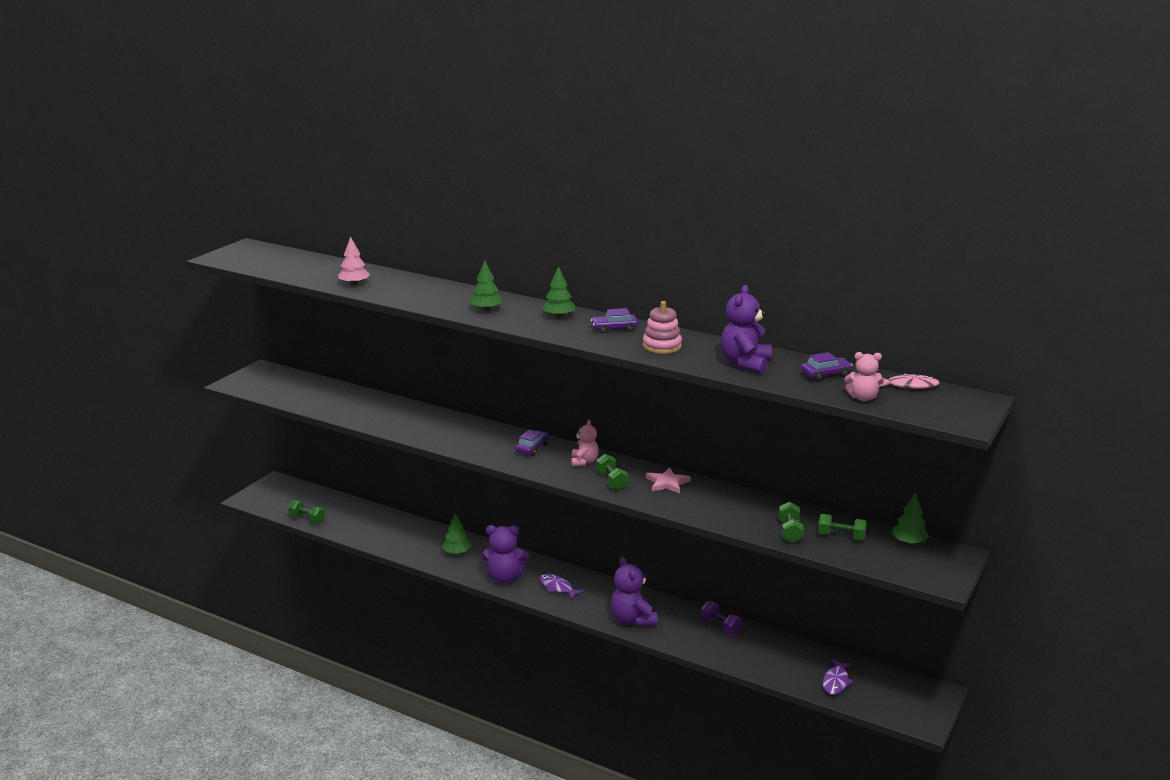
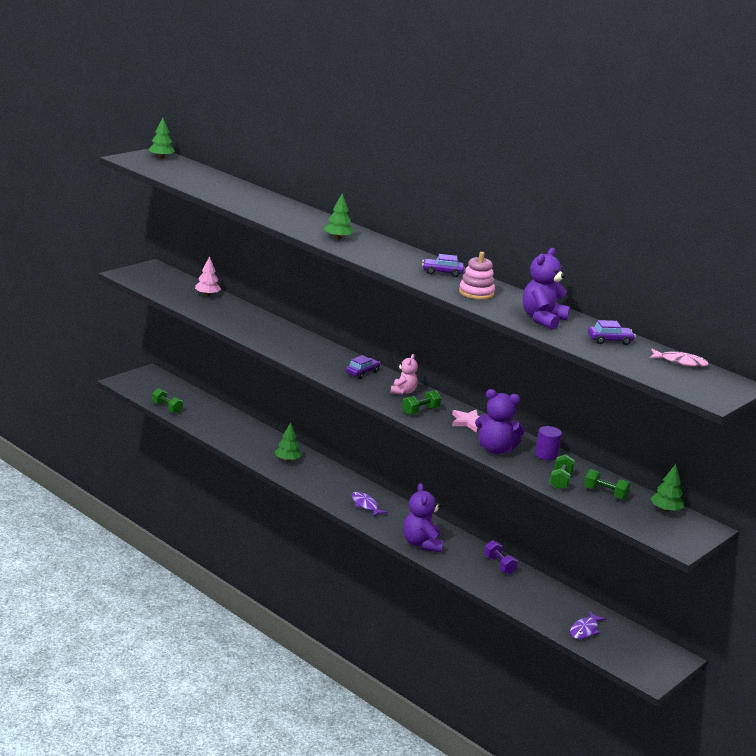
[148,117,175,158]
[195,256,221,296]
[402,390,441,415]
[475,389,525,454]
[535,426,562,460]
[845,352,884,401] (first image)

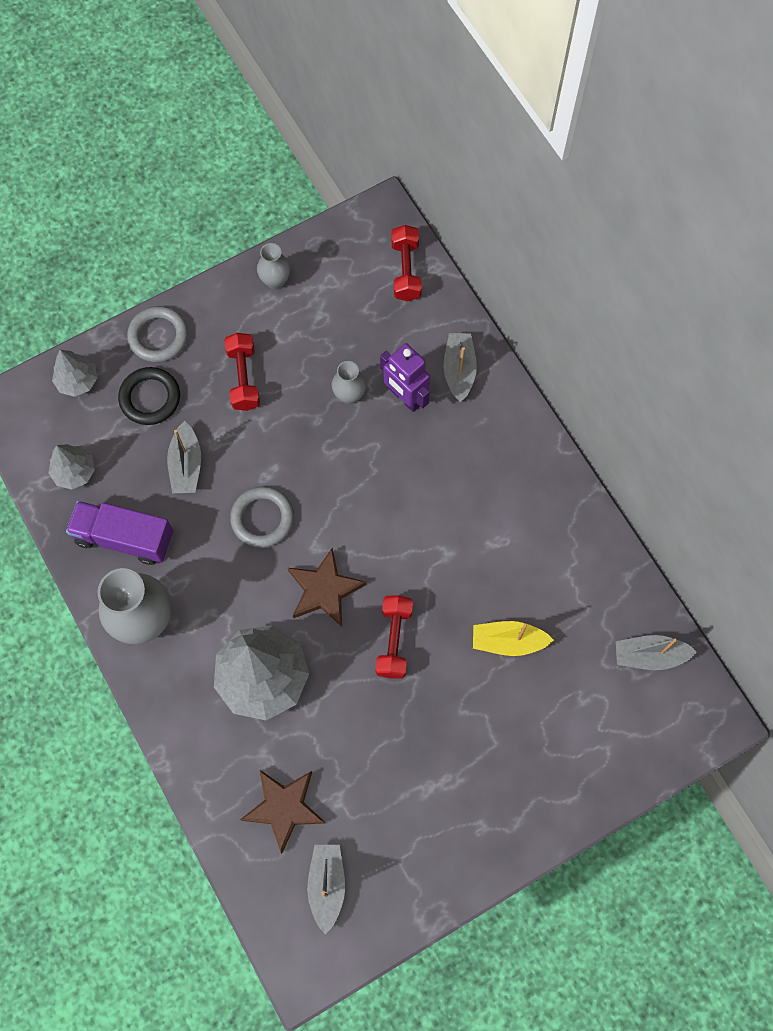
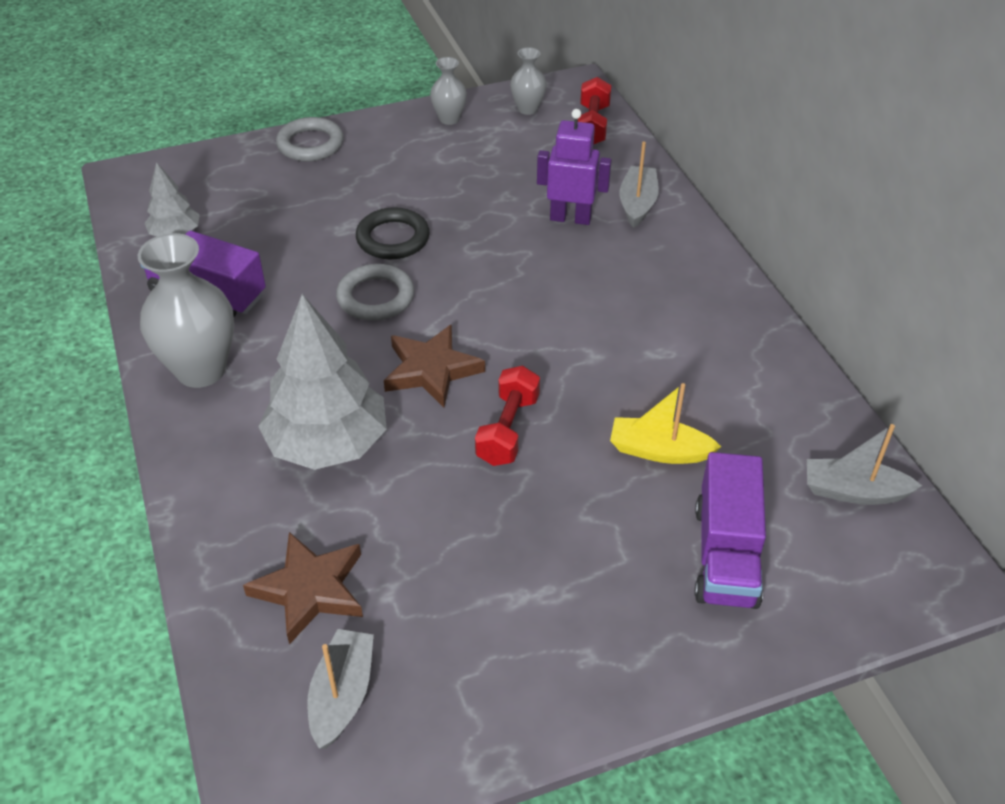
[356,207,430,259]
[510,47,546,115]
[537,109,611,225]
[695,452,766,609]
[52,350,98,397] (first image)
[167,421,201,493] (first image)
[224,333,260,411] (first image)

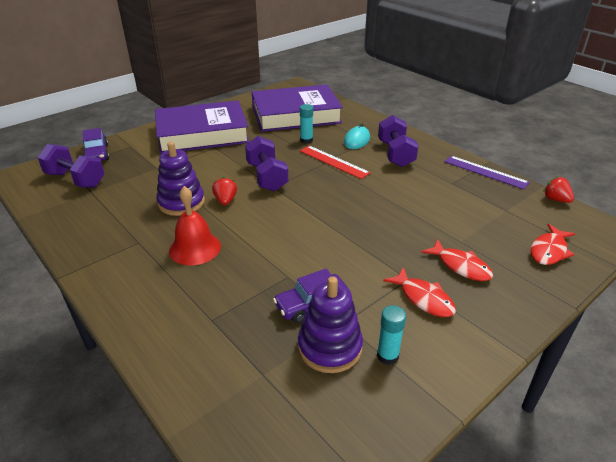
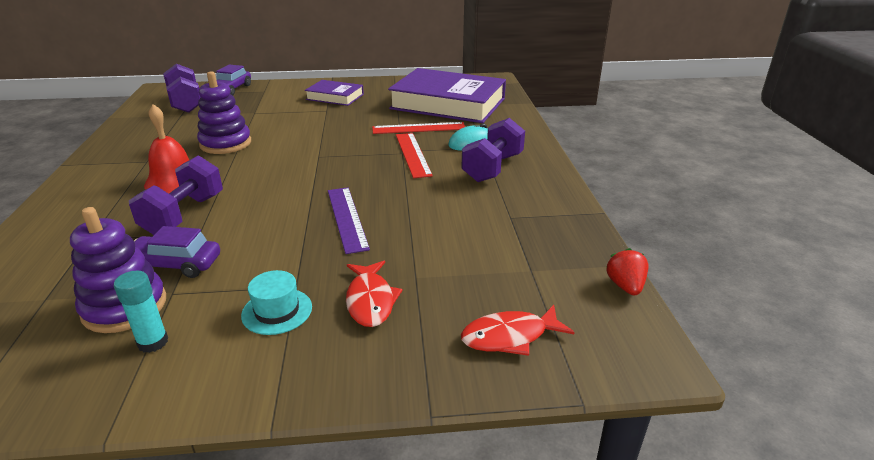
[129,156,223,235]
[241,270,312,335]
[305,80,364,106]
[328,187,370,254]
[372,122,465,134]
[212,177,237,205] (first image)

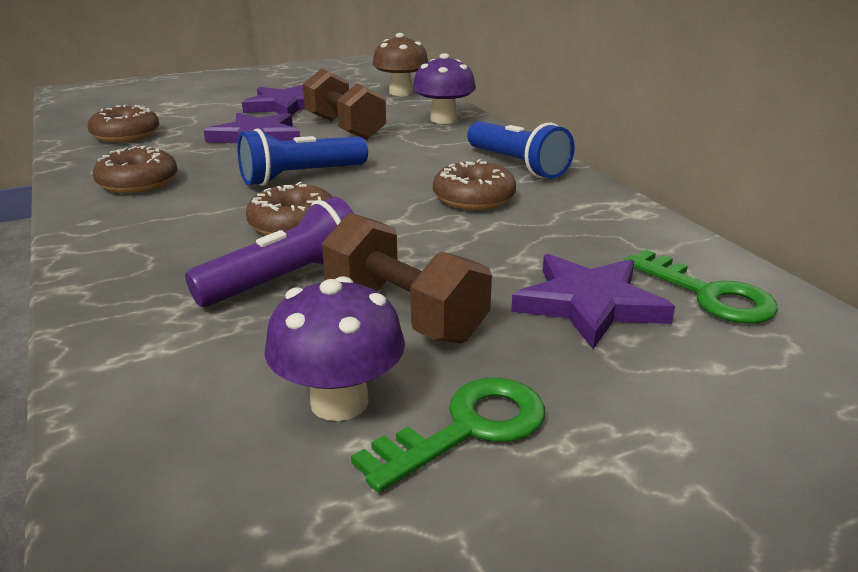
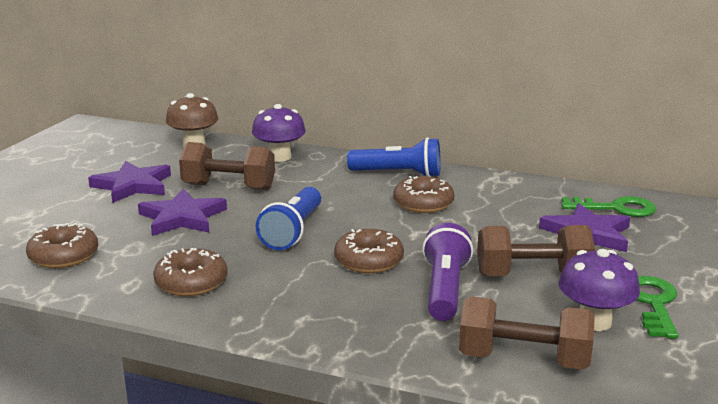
[459,296,595,370]

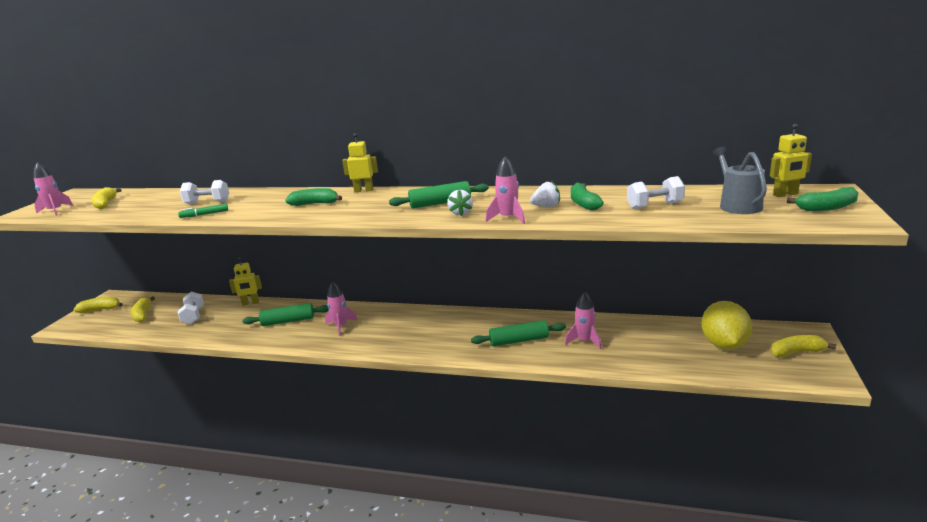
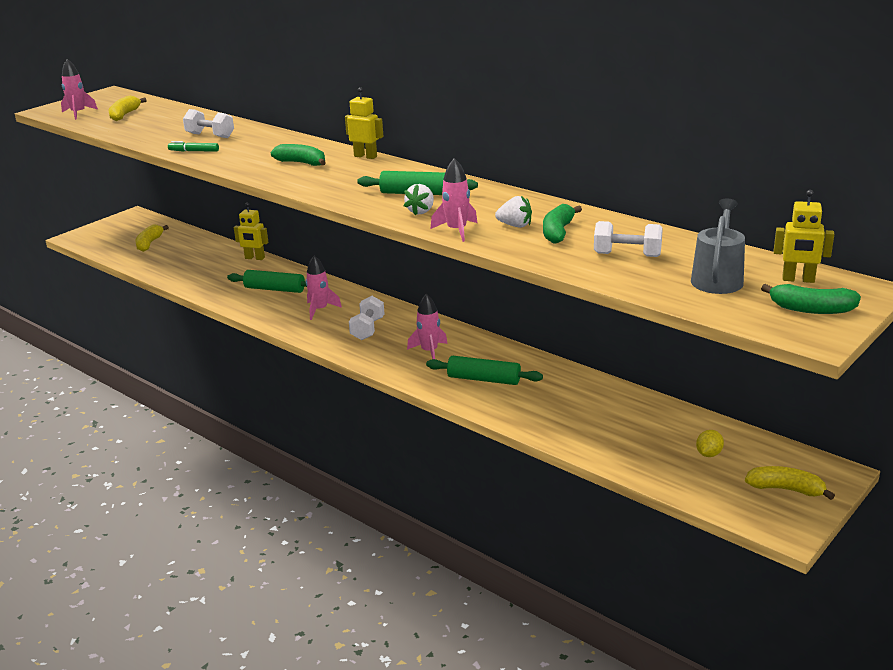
[349,296,385,340]
[407,294,448,359]
[696,430,724,457]
[74,297,123,313] (first image)

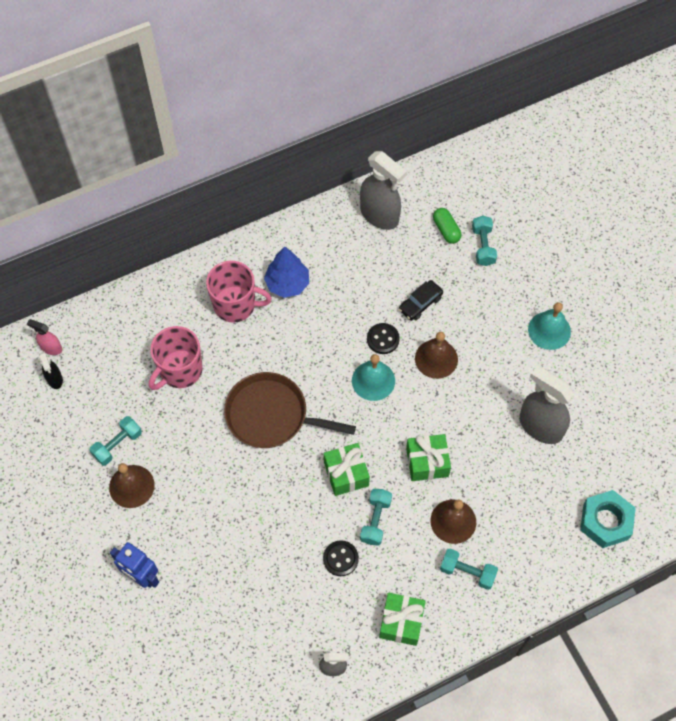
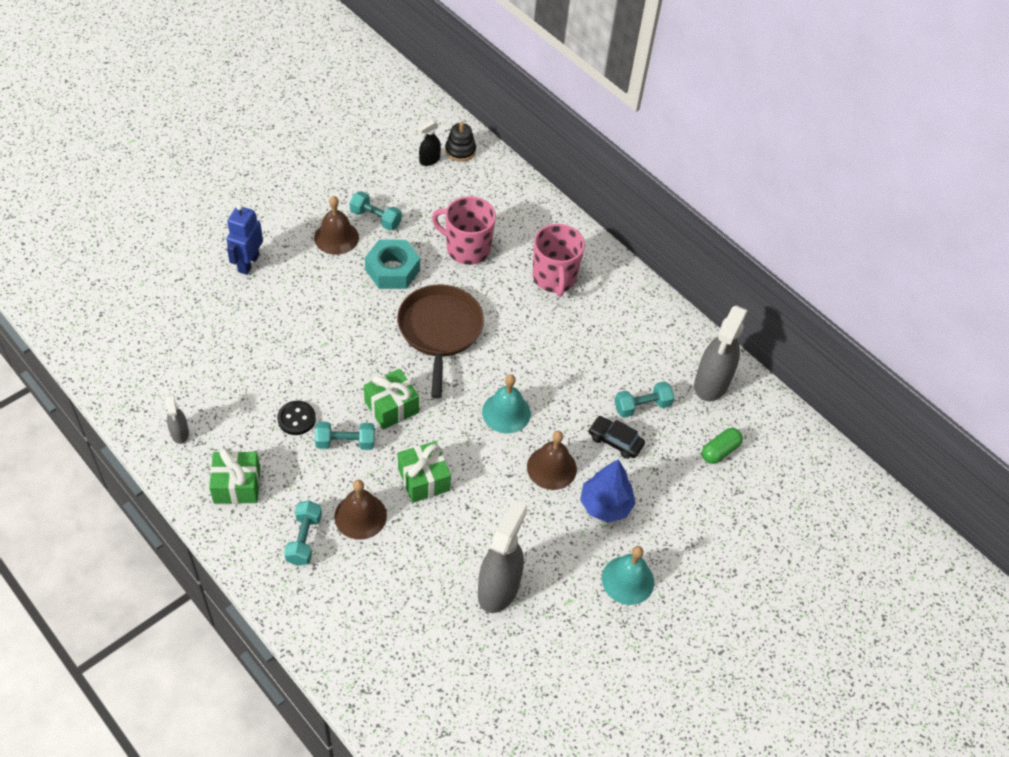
[365,240,420,289]
[445,122,476,162]
[580,459,636,523]
[614,381,674,418]
[367,323,400,354] (first image)

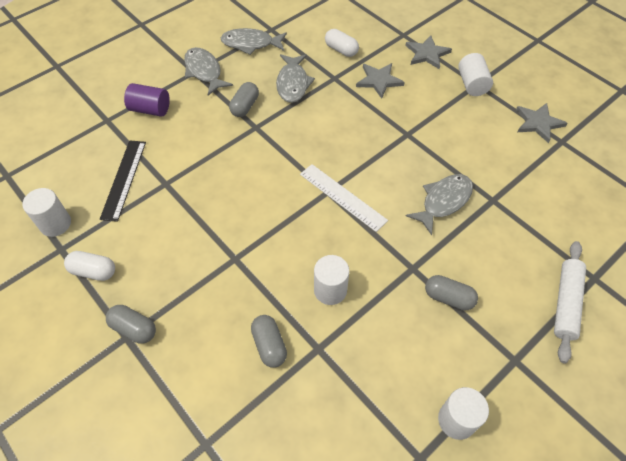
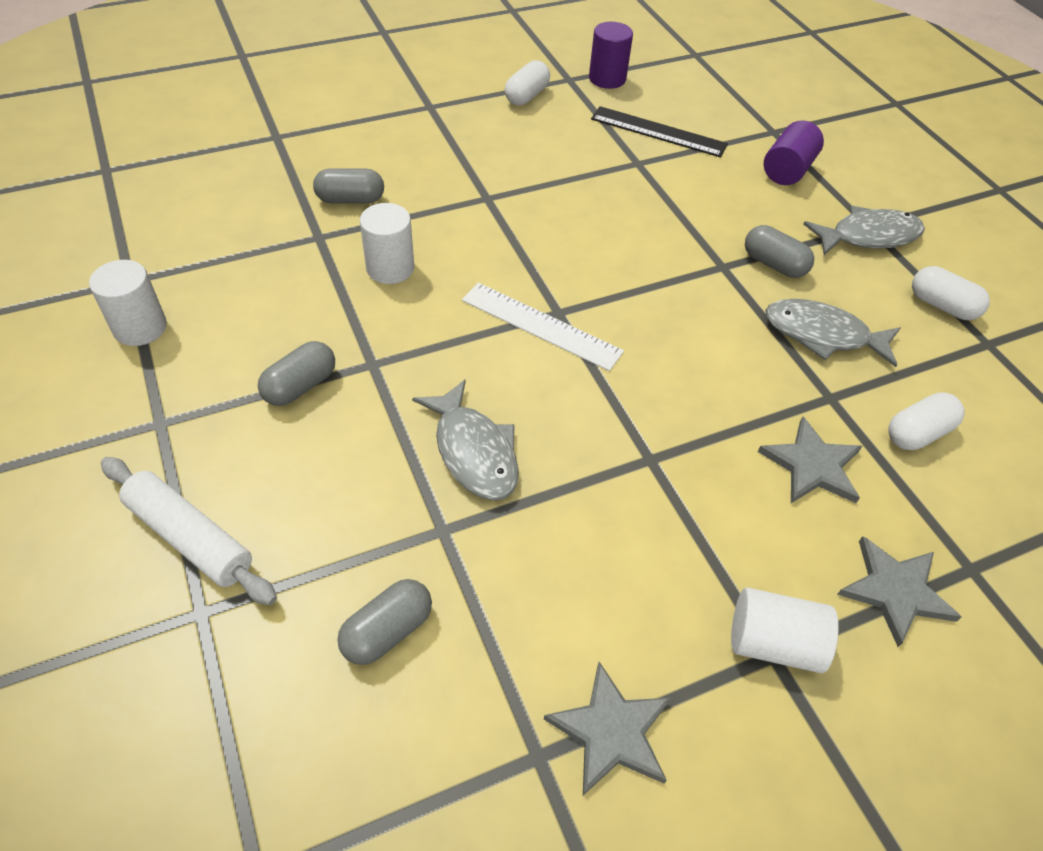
[337,579,432,665]
[462,283,624,371]
[589,22,633,89]
[912,266,990,320]

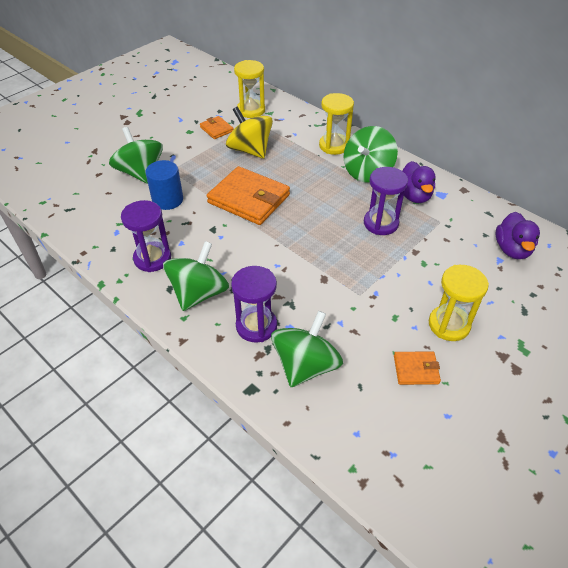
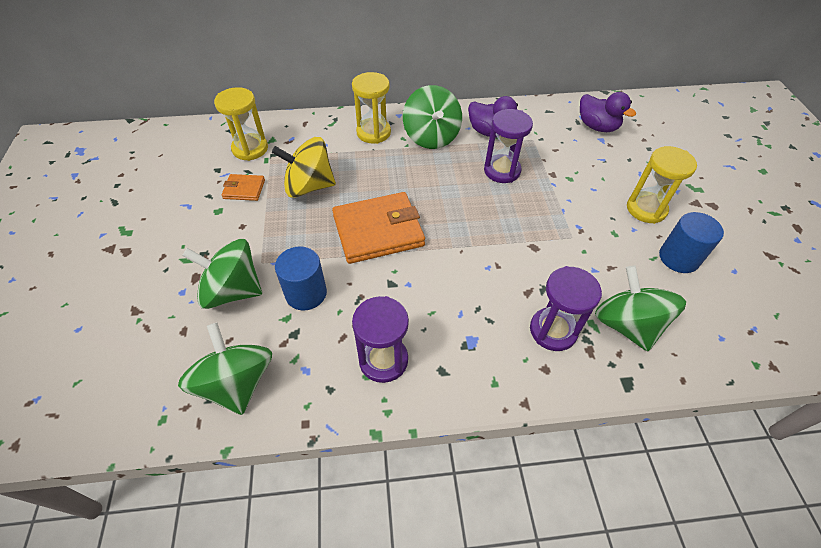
[178,323,272,415]
[659,212,724,273]

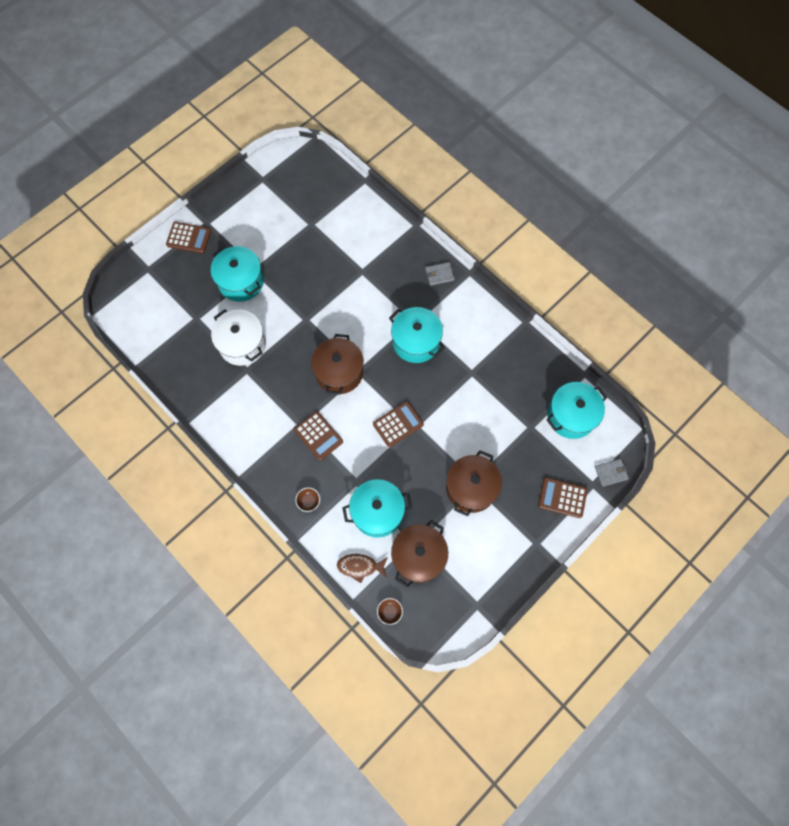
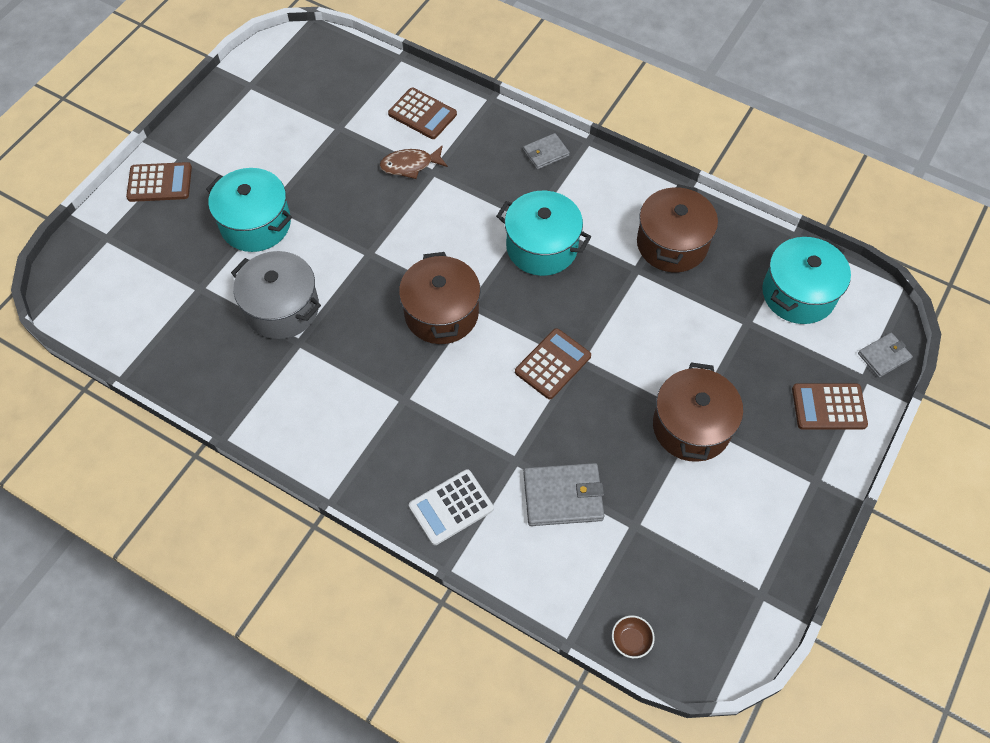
[231,251,321,339]
[380,146,448,179]
[388,88,457,139]
[409,469,494,545]
[523,463,604,526]
[637,184,718,272]

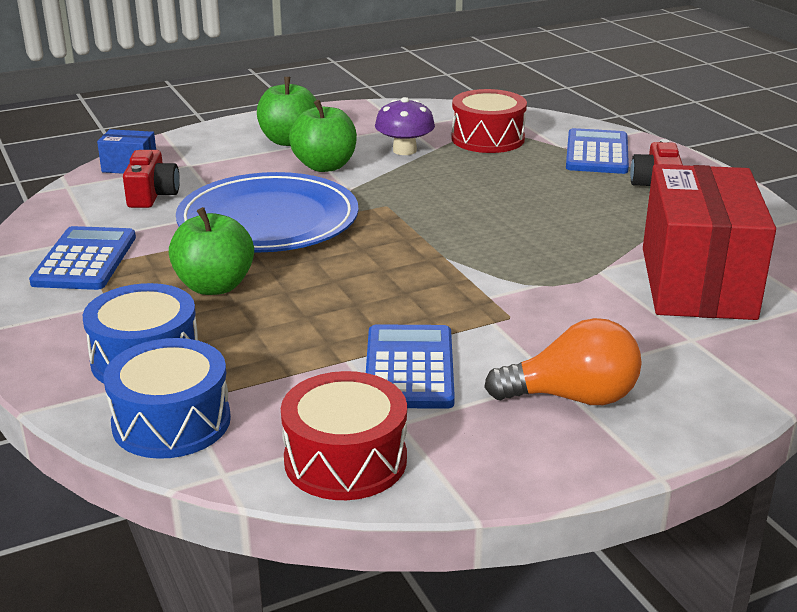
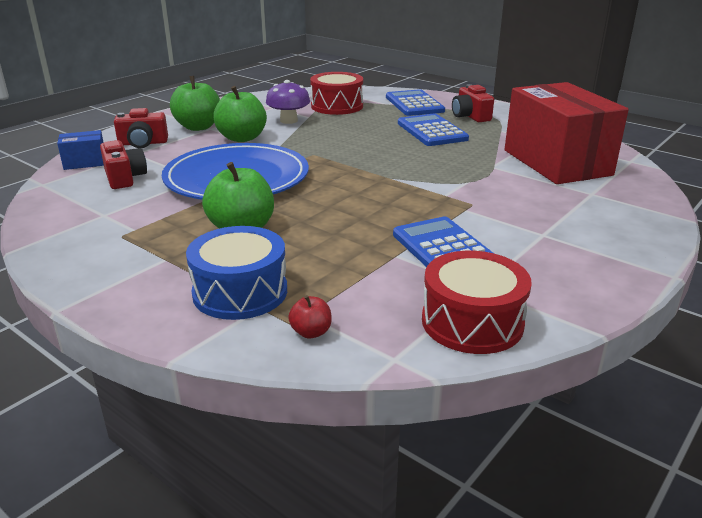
[114,108,168,148]
[288,295,332,339]
[398,113,469,146]
[484,318,642,405] (first image)

